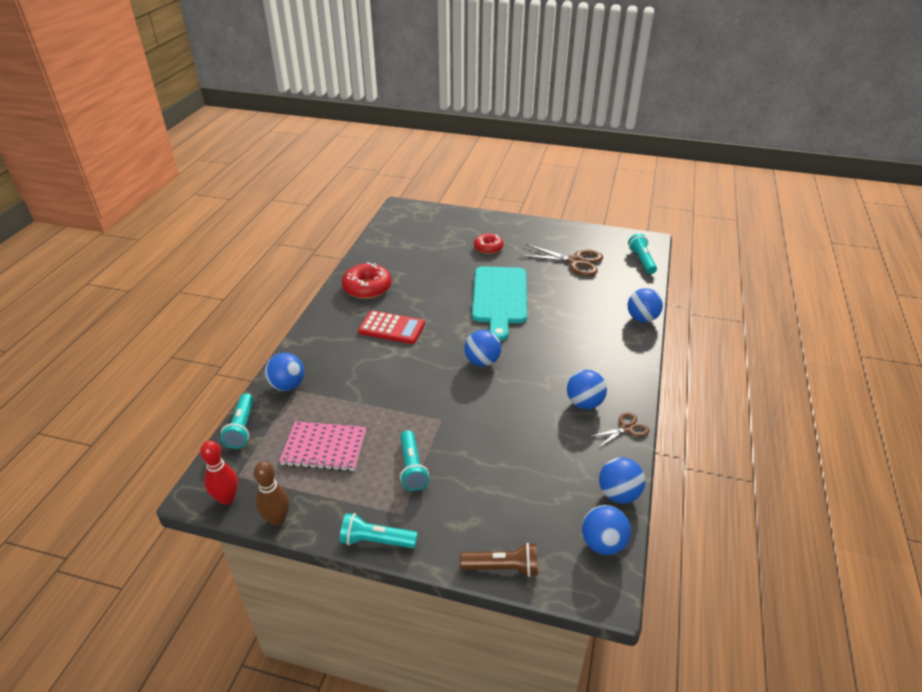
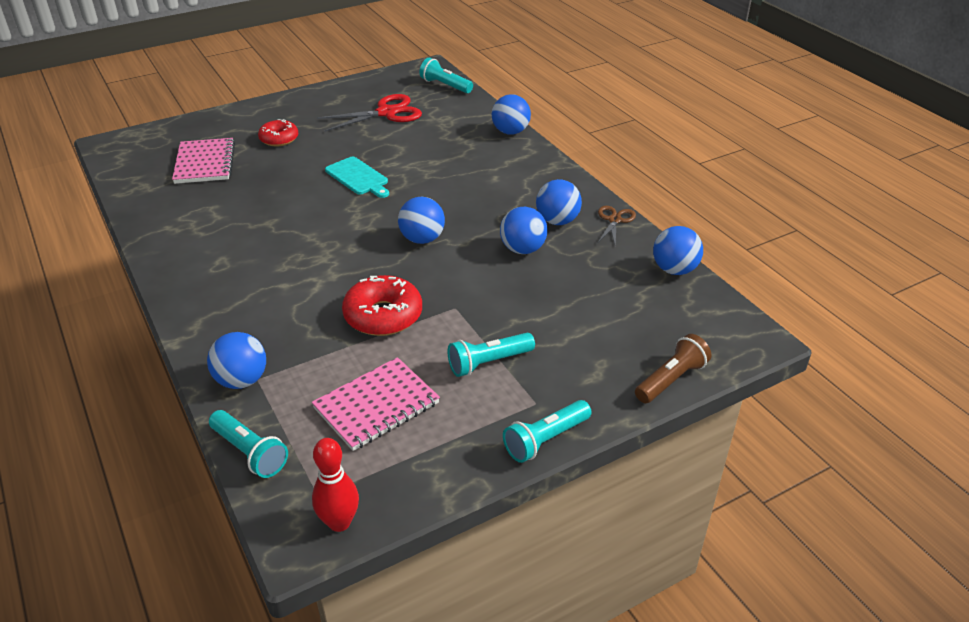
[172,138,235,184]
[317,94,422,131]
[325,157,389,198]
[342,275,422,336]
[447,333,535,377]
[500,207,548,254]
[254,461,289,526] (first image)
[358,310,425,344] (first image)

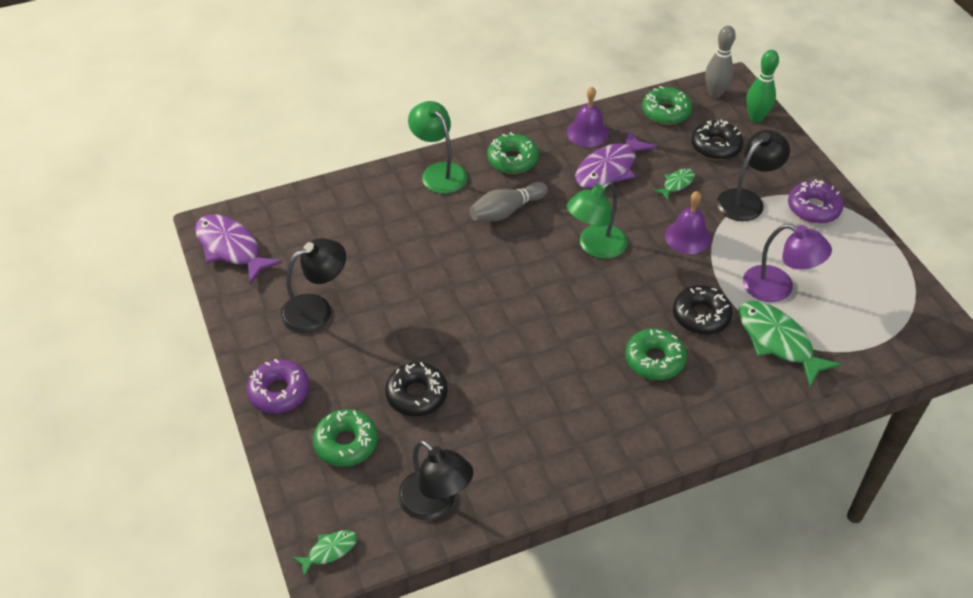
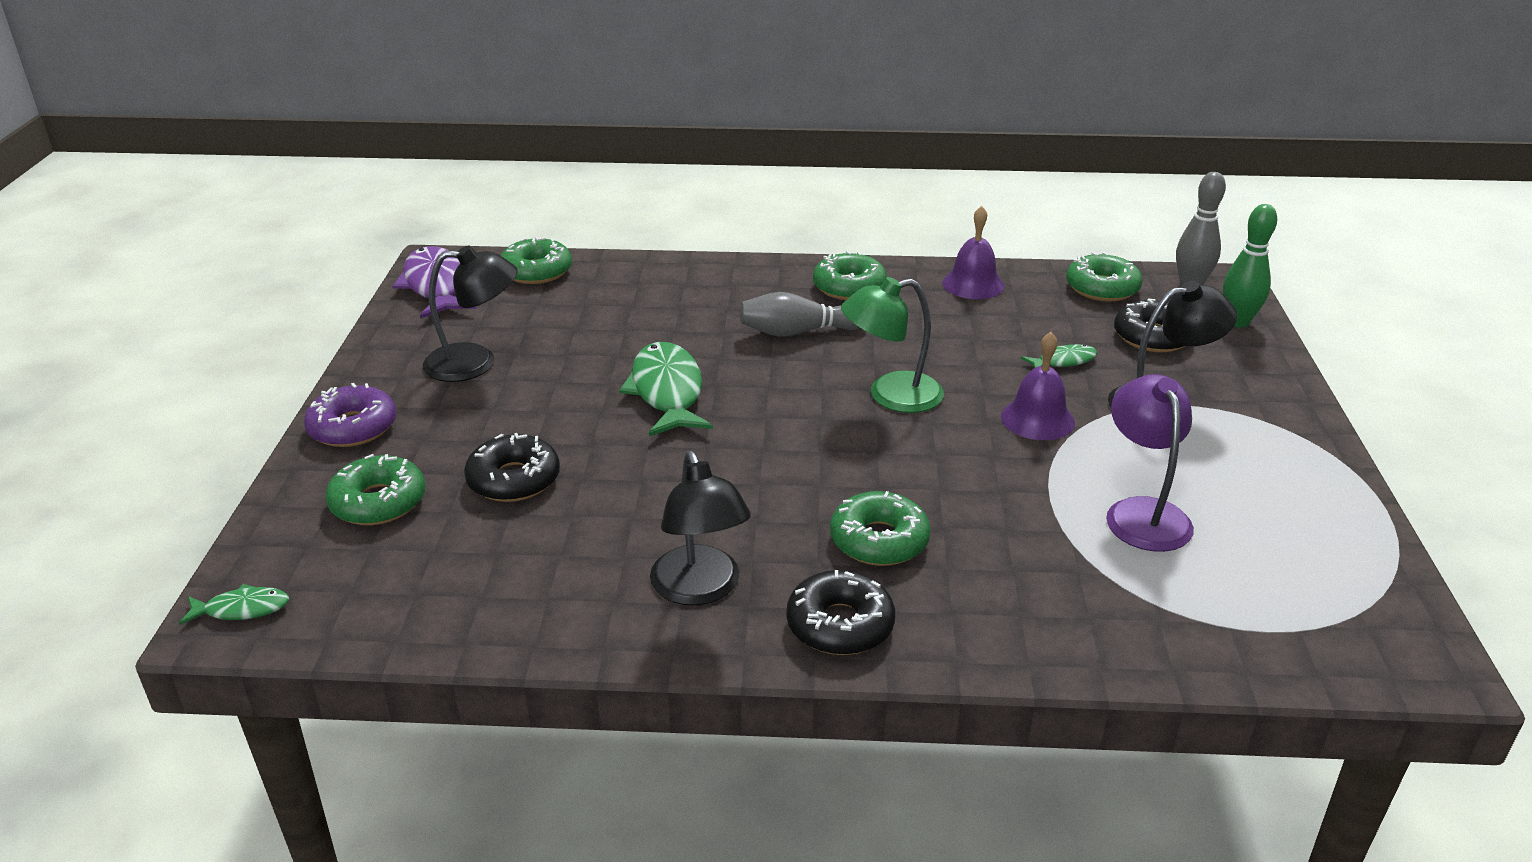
[500,237,572,284]
[619,342,713,436]
[650,451,751,605]
[786,570,895,655]
[1106,374,1194,552]
[408,101,468,194] (first image)
[575,130,657,189] (first image)
[788,179,844,223] (first image)

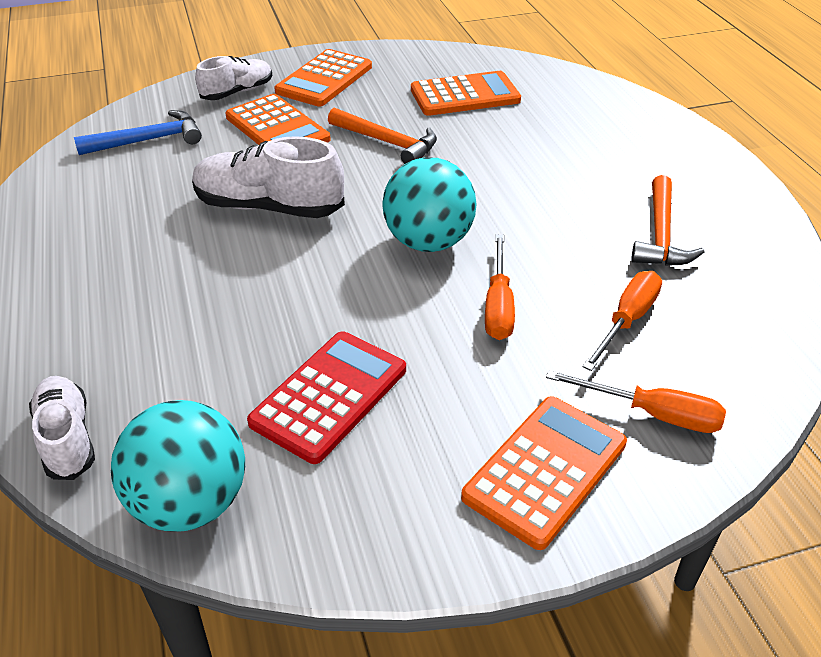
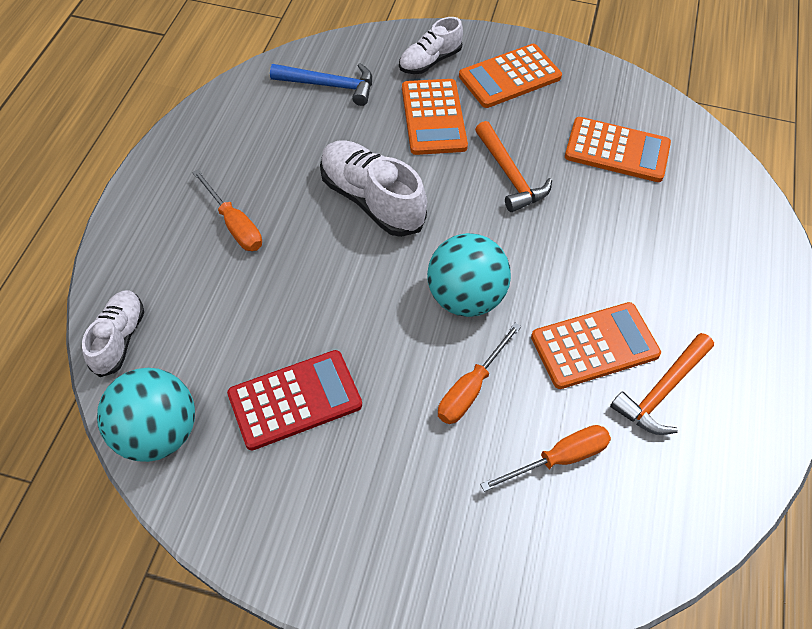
[192,169,262,251]
[399,17,463,74]
[531,302,661,389]

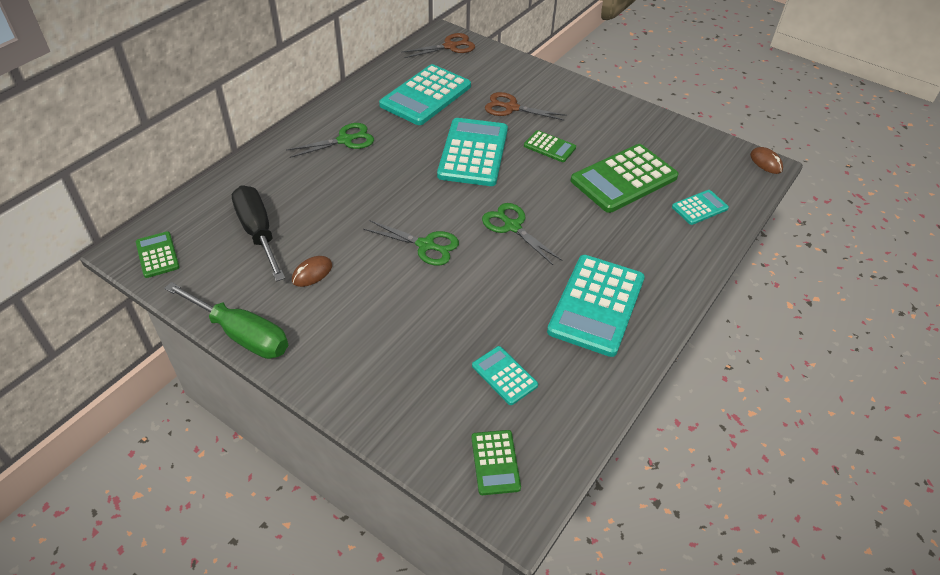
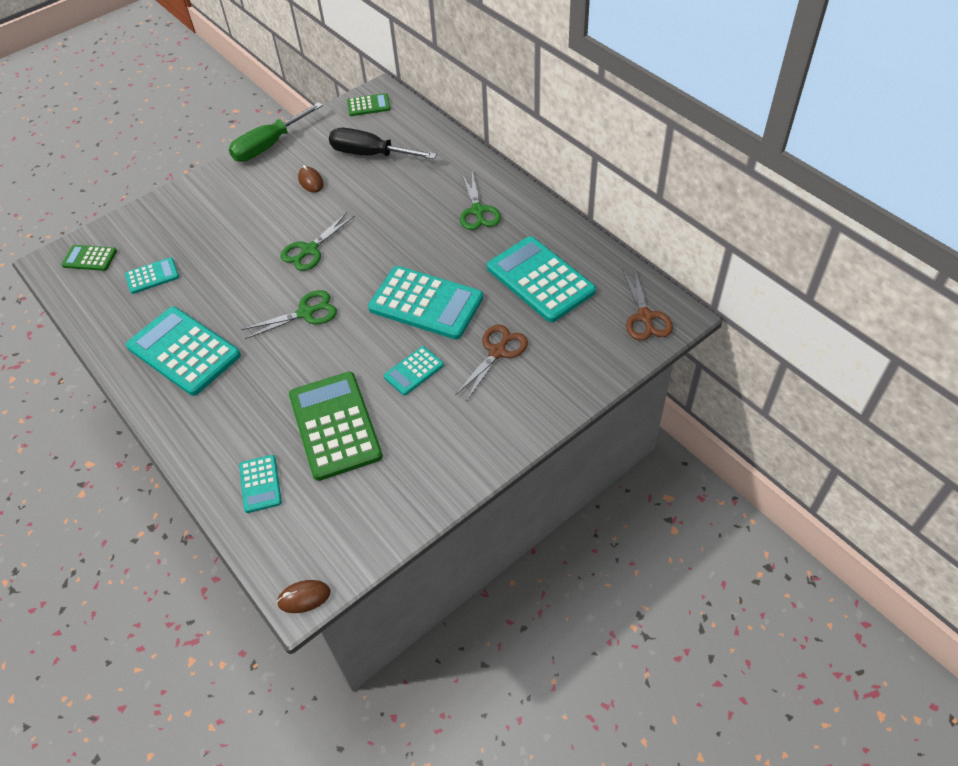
[329,128,437,159]
[384,346,444,395]

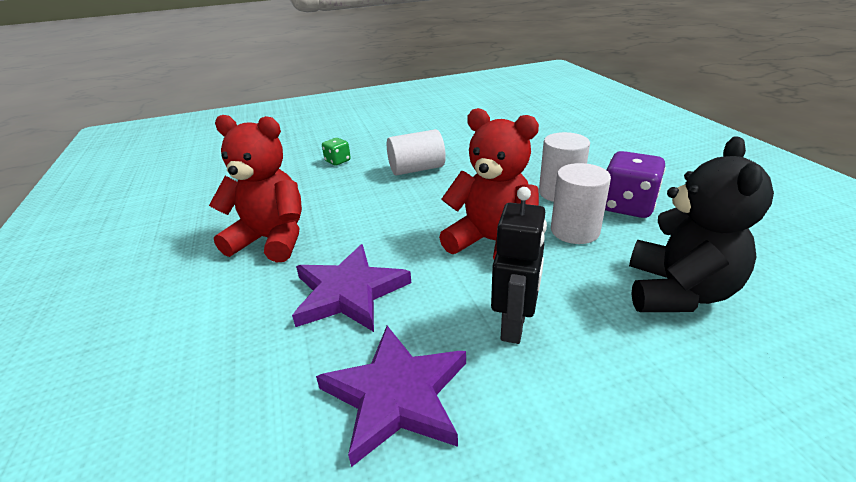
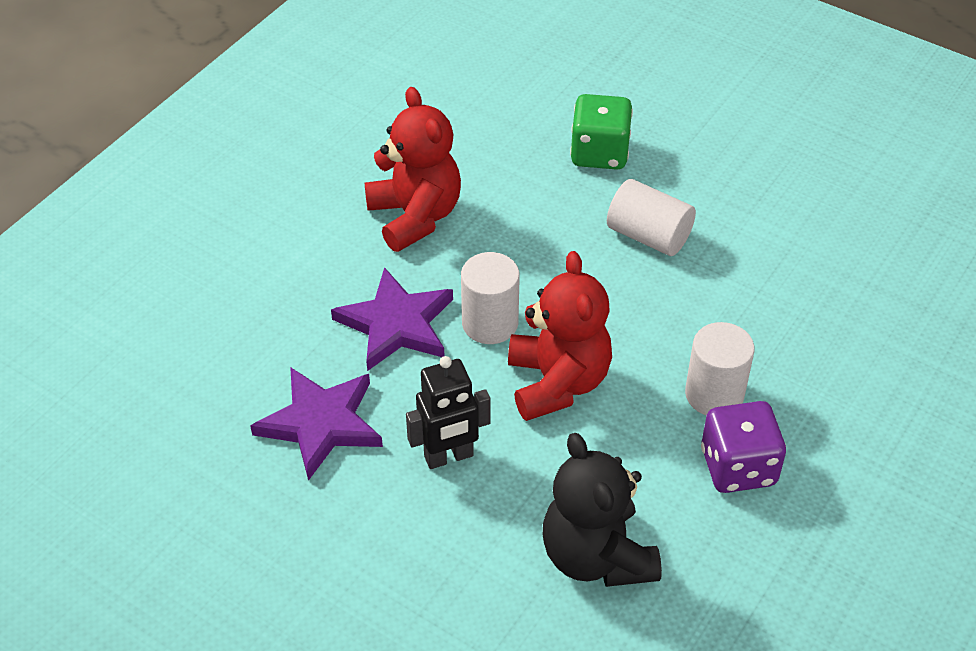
[461,252,520,344]
[543,433,662,587]
[570,94,633,170]

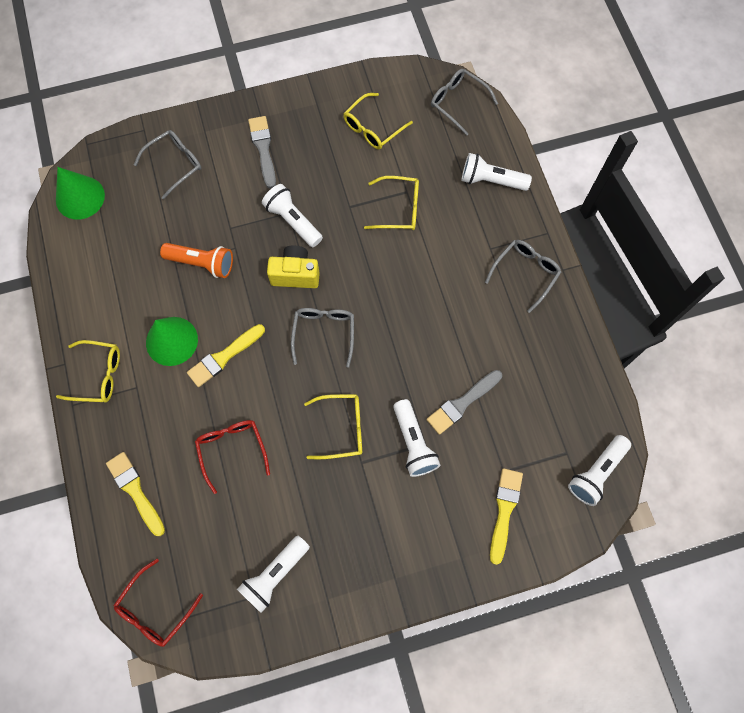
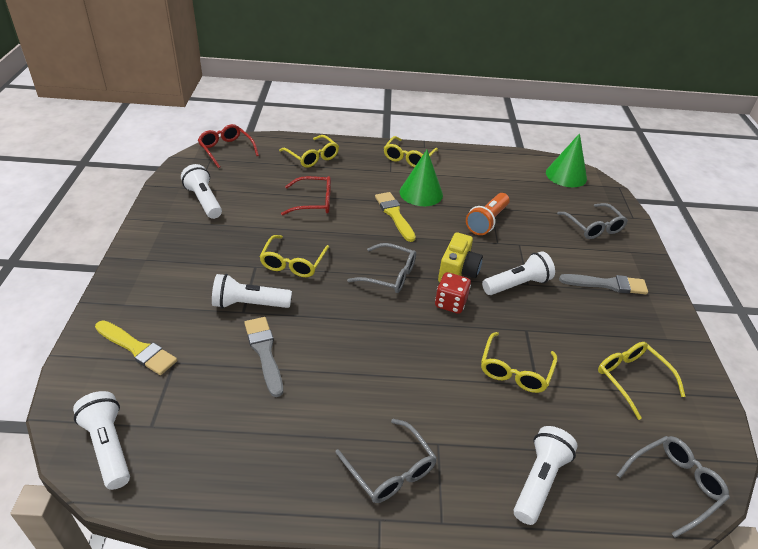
[279,135,339,168]
[435,272,471,314]

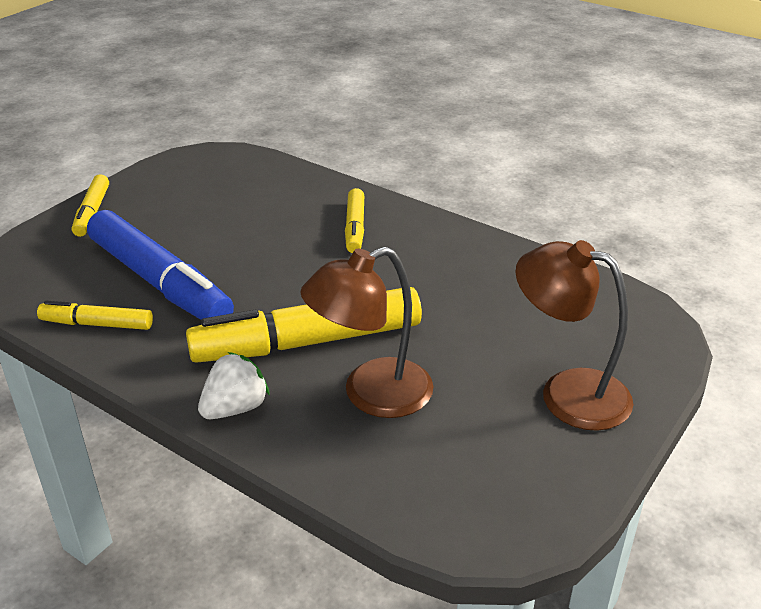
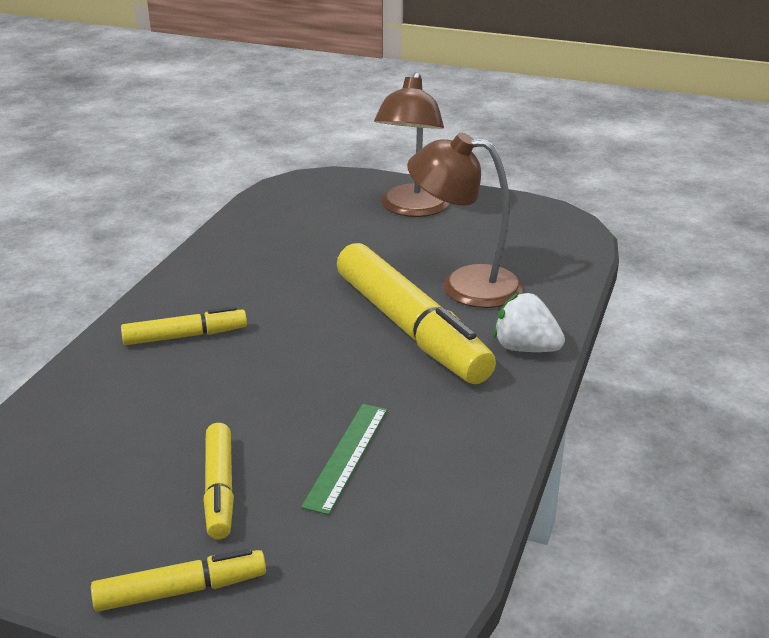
[203,423,234,539]
[301,404,387,515]
[407,133,523,308]

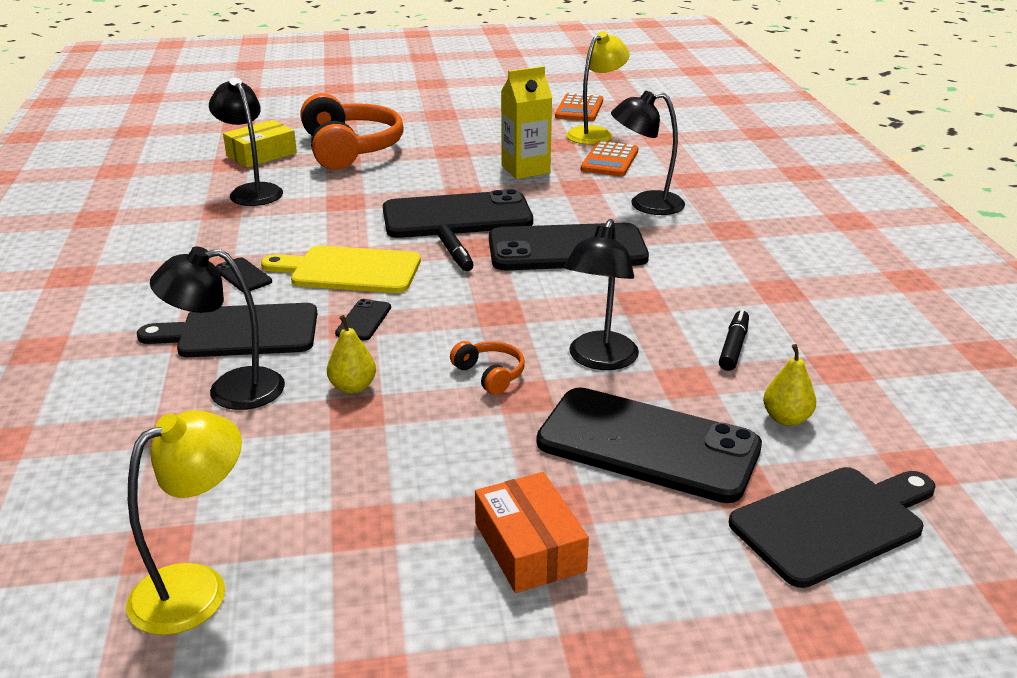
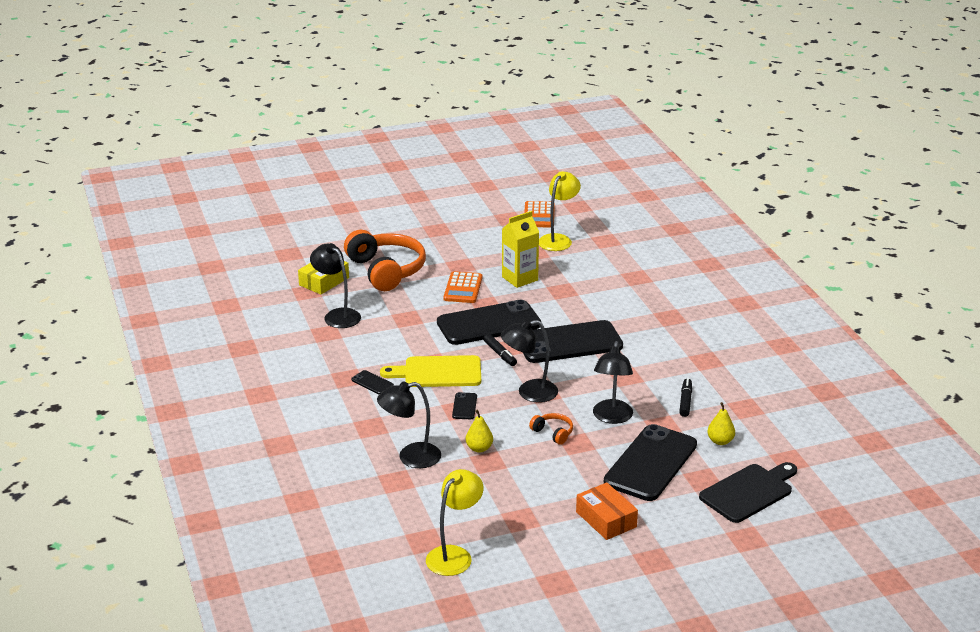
[443,271,482,303]
[501,319,558,403]
[604,424,697,501]
[137,303,317,357] (first image)

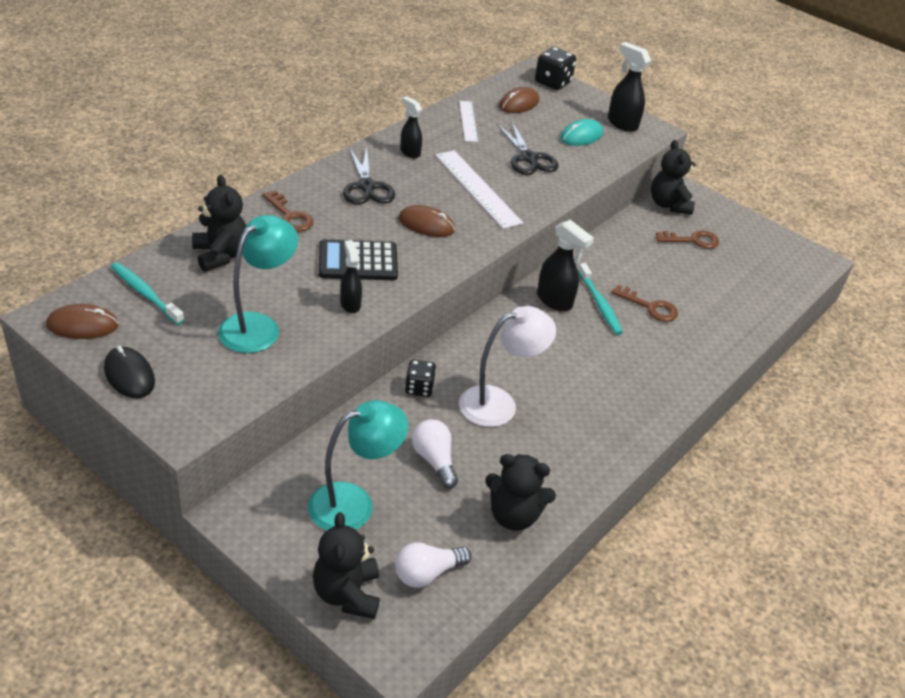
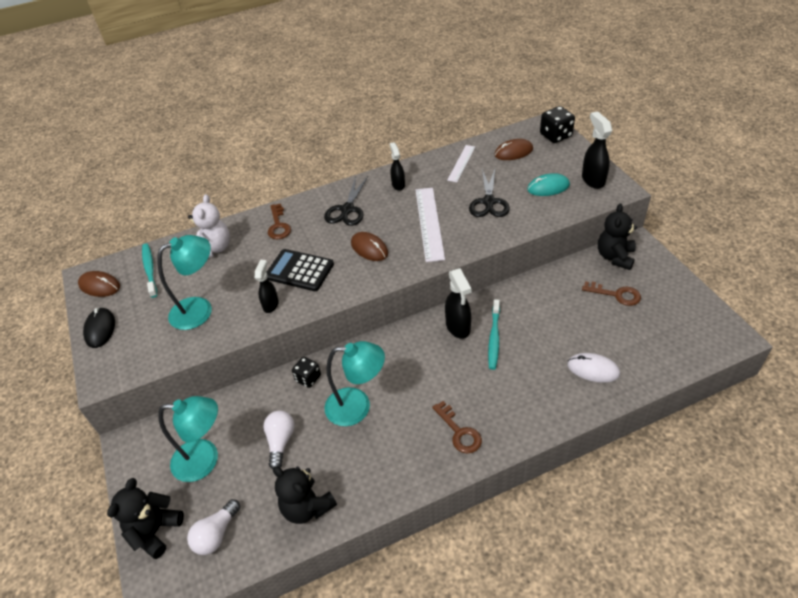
[187,499,240,555]
[188,194,230,258]
[325,341,385,426]
[432,401,482,454]
[567,353,620,383]

